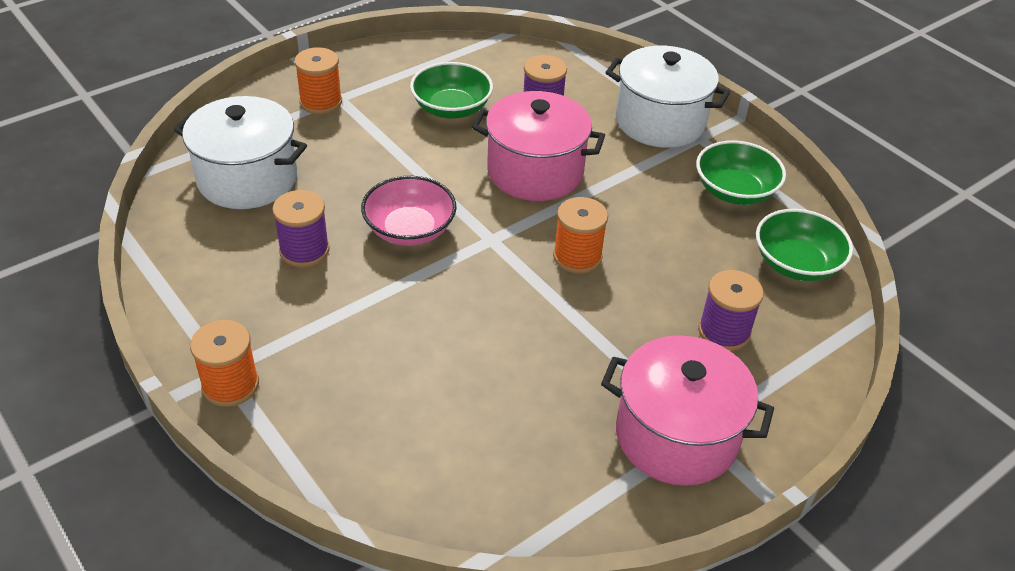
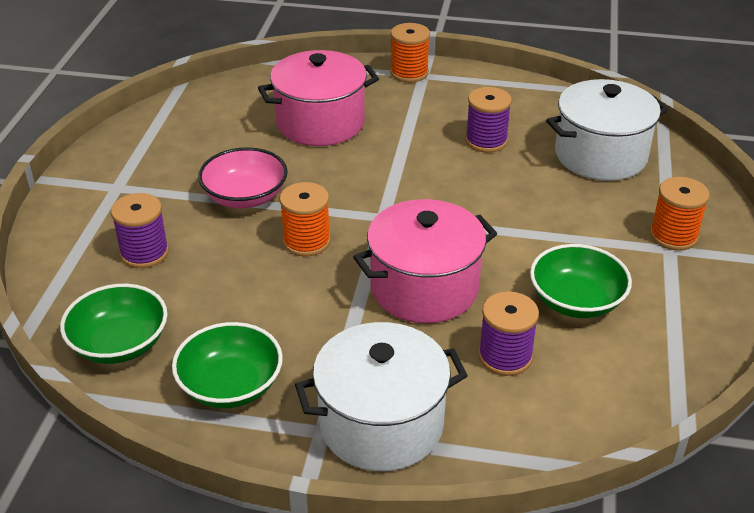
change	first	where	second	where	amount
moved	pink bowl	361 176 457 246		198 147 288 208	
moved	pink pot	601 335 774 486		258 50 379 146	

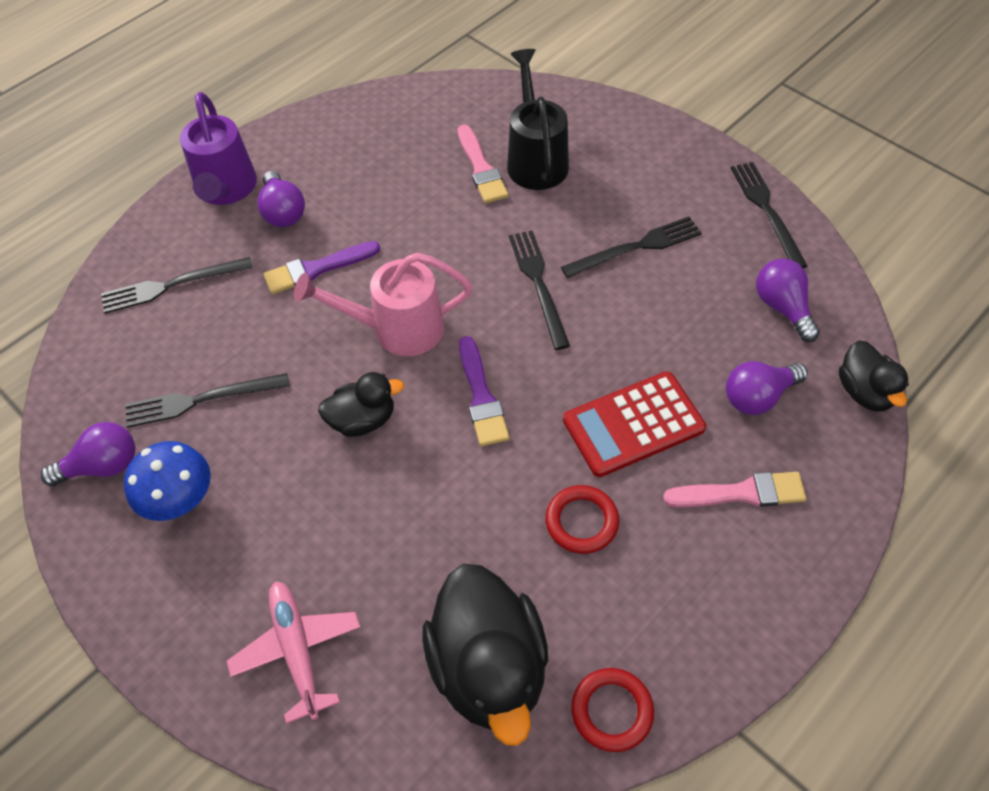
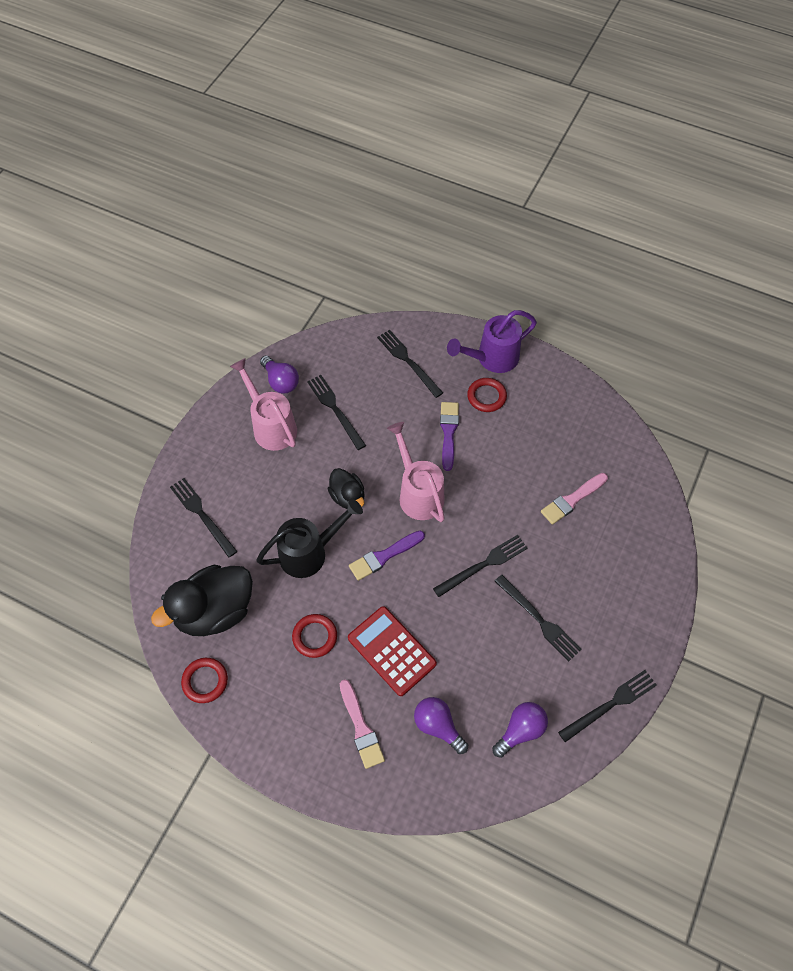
change	first	where	second	where	amount
replaced	blue mushroom	124 441 211 521	pink watering can	230 358 297 451	
replaced	pink plane	227 581 360 724	black fork	170 478 238 558	
replaced	purple light bulb	257 171 305 227	red ring	467 378 507 412	
turned	purple brush	263 241 380 294		440 402 459 471	45 degrees clockwise
moved	black watering can	507 49 569 190		256 498 363 578	
removed	black duck	839 340 909 412			

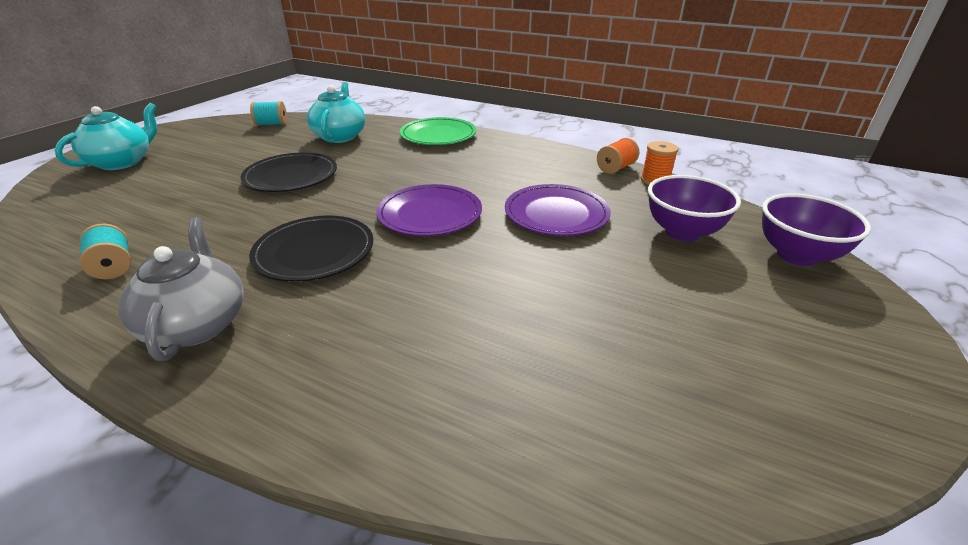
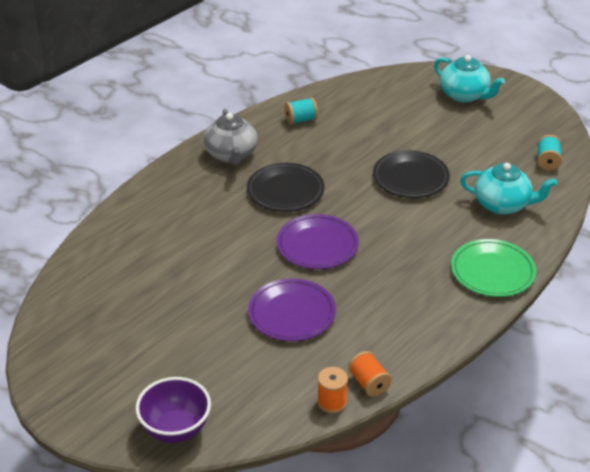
change	first	where	second	where	amount
turned	grey teapot	119 217 244 361		204 108 258 165	75 degrees clockwise
removed	purple bowl	648 175 741 241			

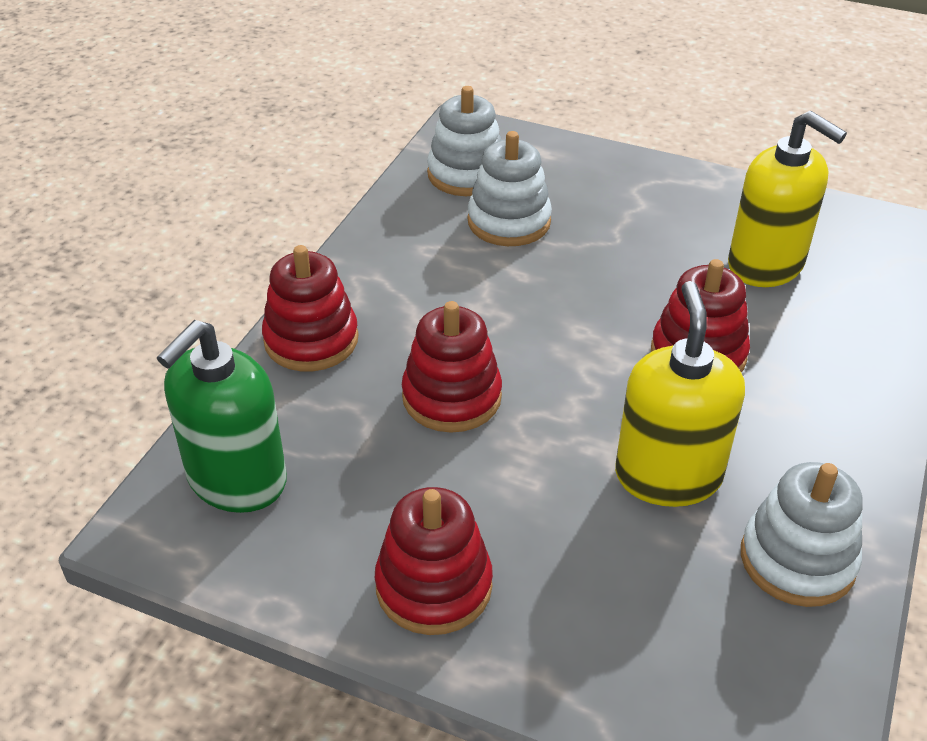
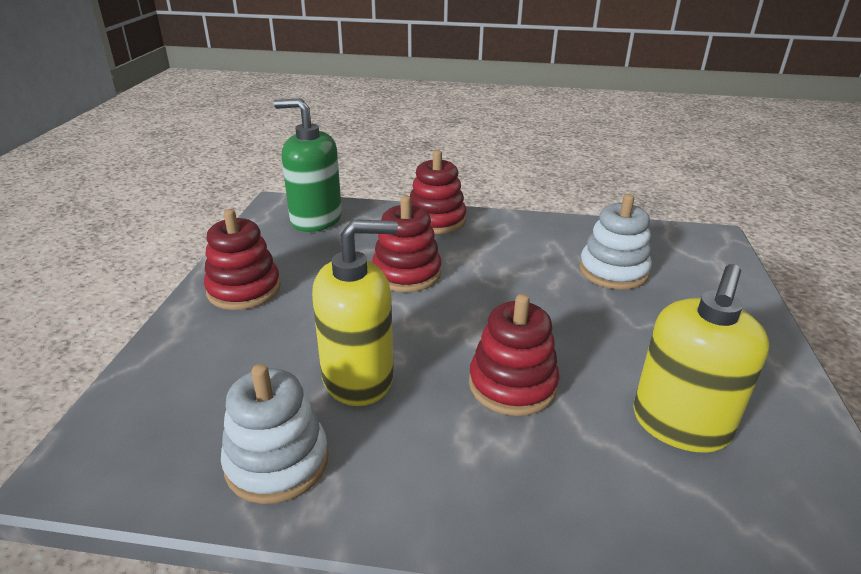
change	first	where	second	where	amount
removed	white stacking toy	427 86 502 196			

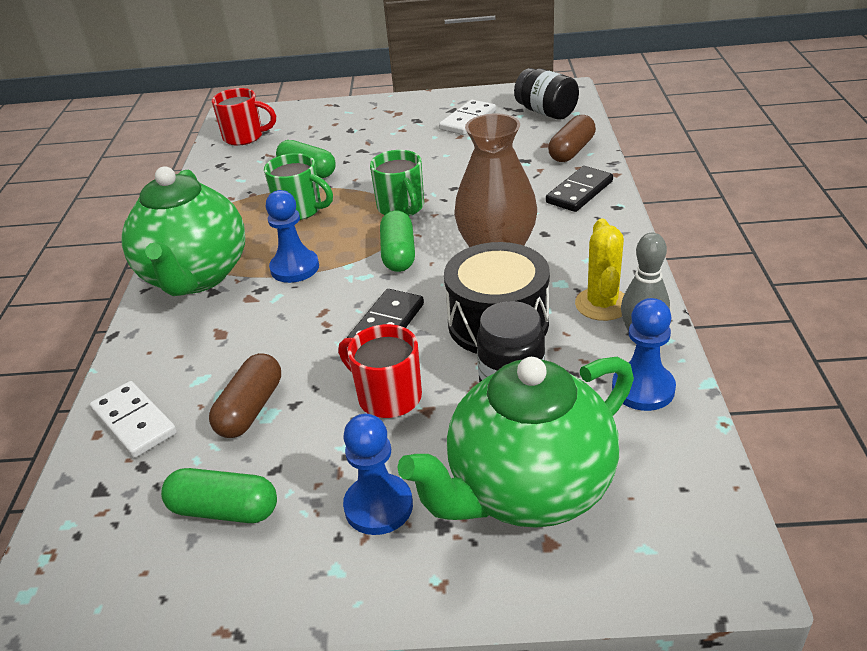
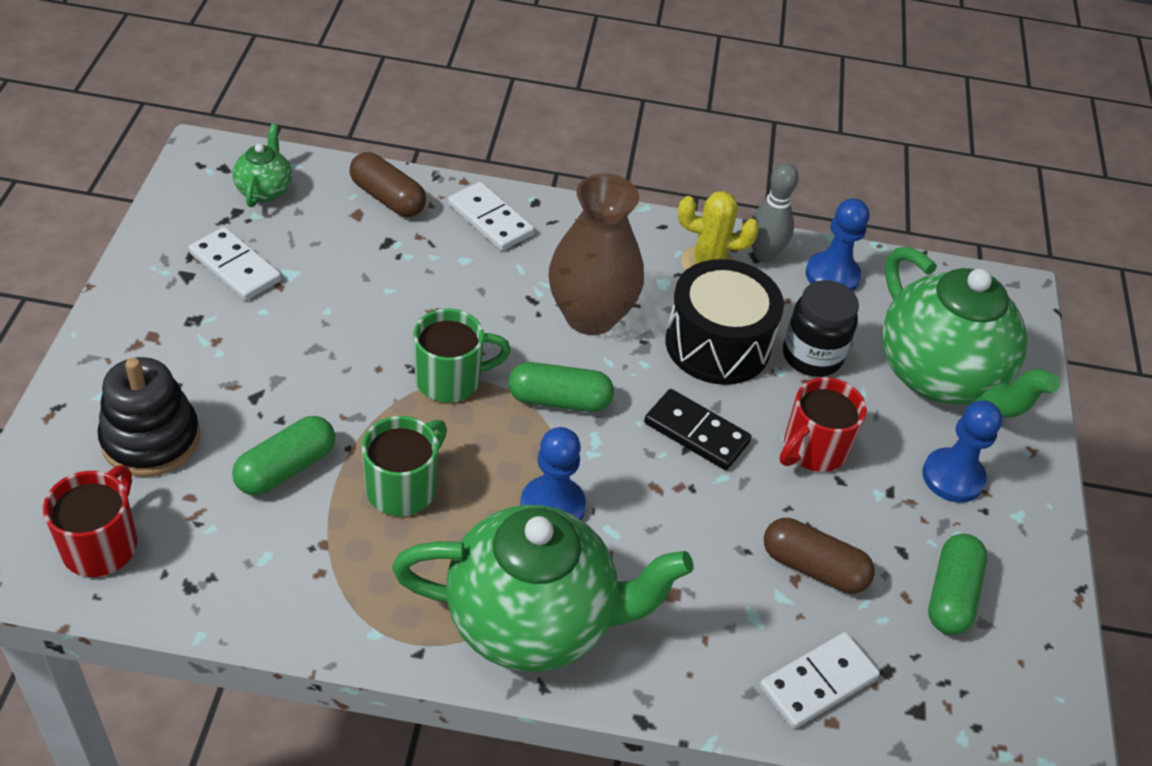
change	first	where	second	where	amount
replaced	black jar	514 68 579 120	green teapot	233 124 292 207	
recoloured	black domino	546 166 613 212	white domino	448 182 534 251	
added			black stacking toy	98 357 200 477	

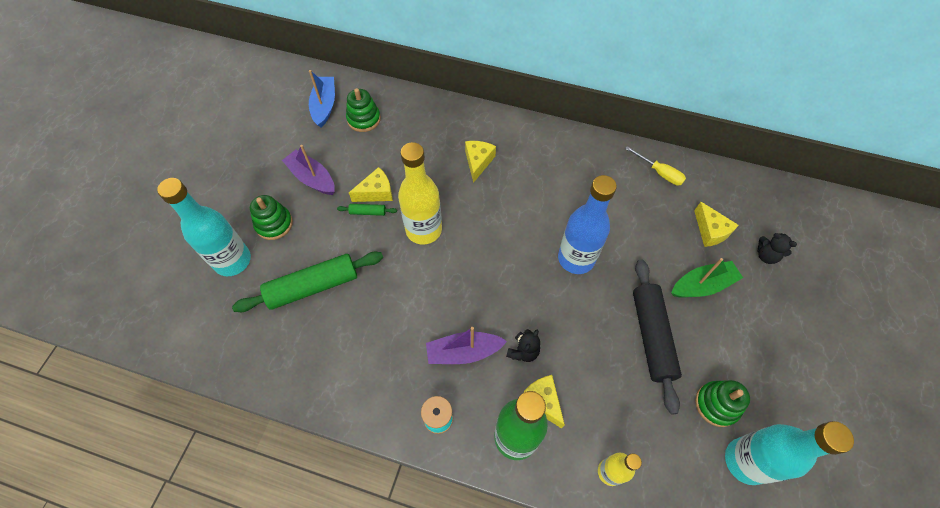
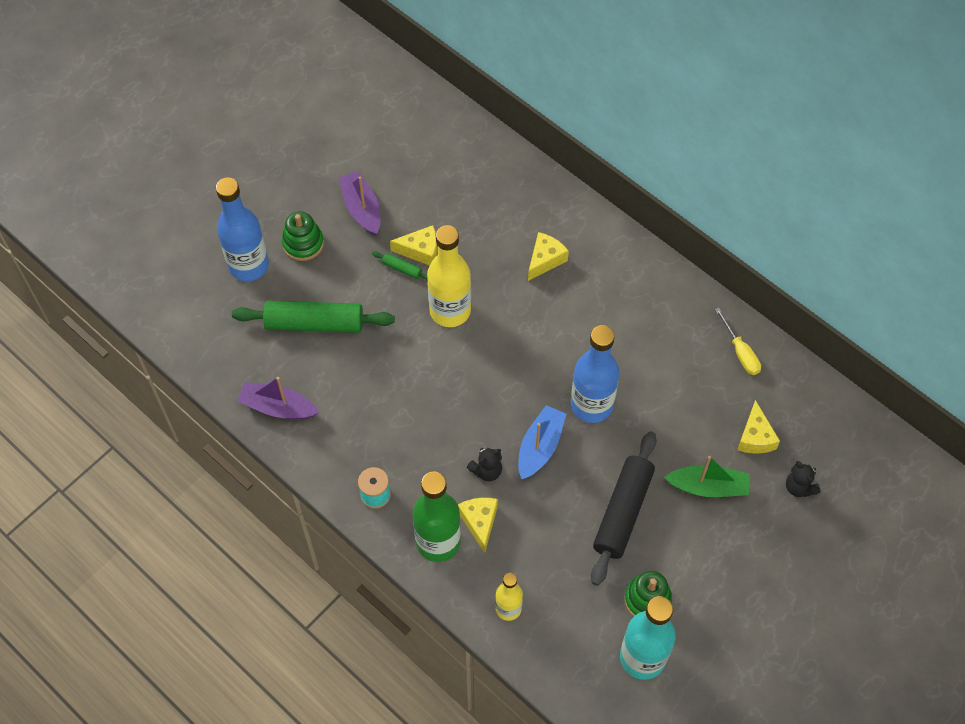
change	first	where	second	where	amount
recoloured	turquoise bottle	157 178 251 276	blue bottle	216 177 269 281	
moved	blue boat	309 70 335 128		518 405 566 479	
removed	green stacking toy	346 88 381 132			
moved	purple boat	426 327 507 364		237 377 320 419	

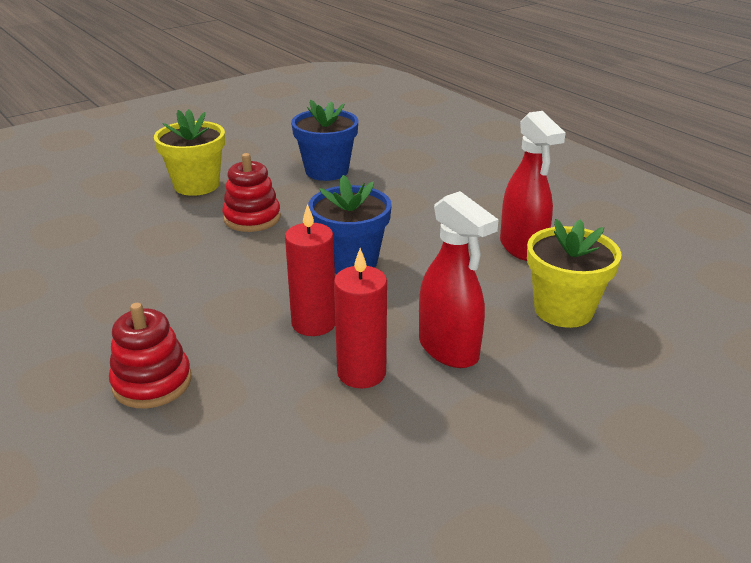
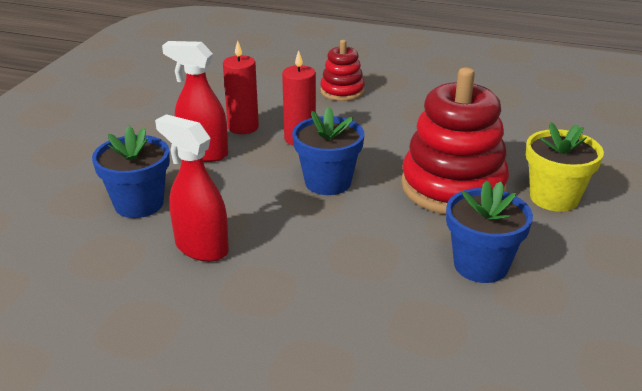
change	first	where	second	where	amount
resized	red stacking toy	222 153 281 232		401 67 509 214	x1.89
recoloured	yellow flower pot	527 219 622 328	blue flower pot	92 126 170 218	

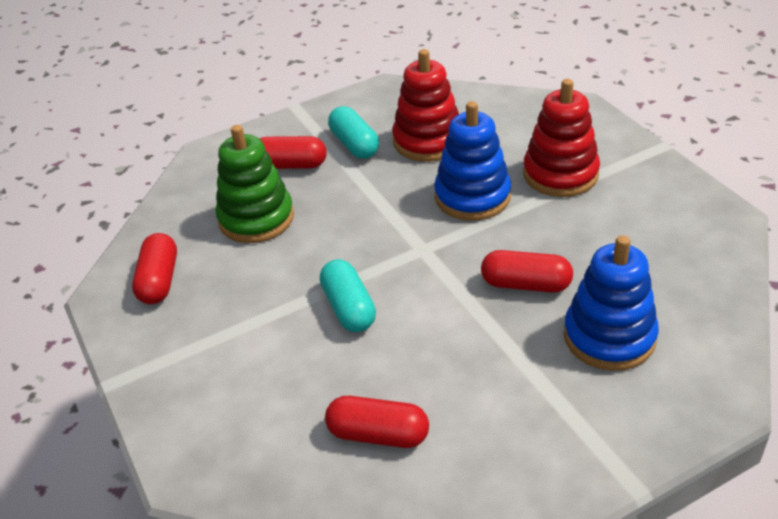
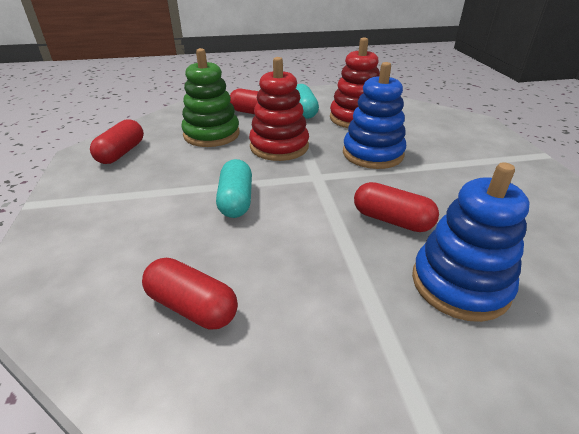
change	first	where	second	where	amount
moved	red stacking toy	523 79 600 197		249 57 309 161	

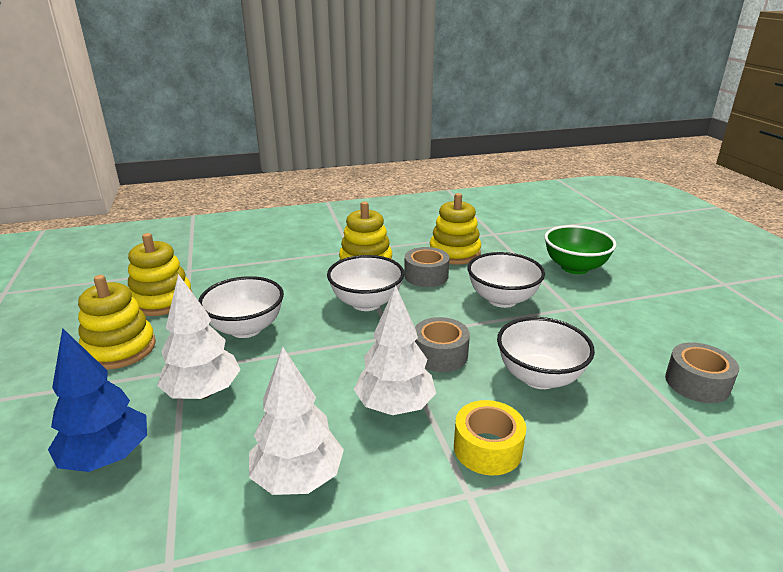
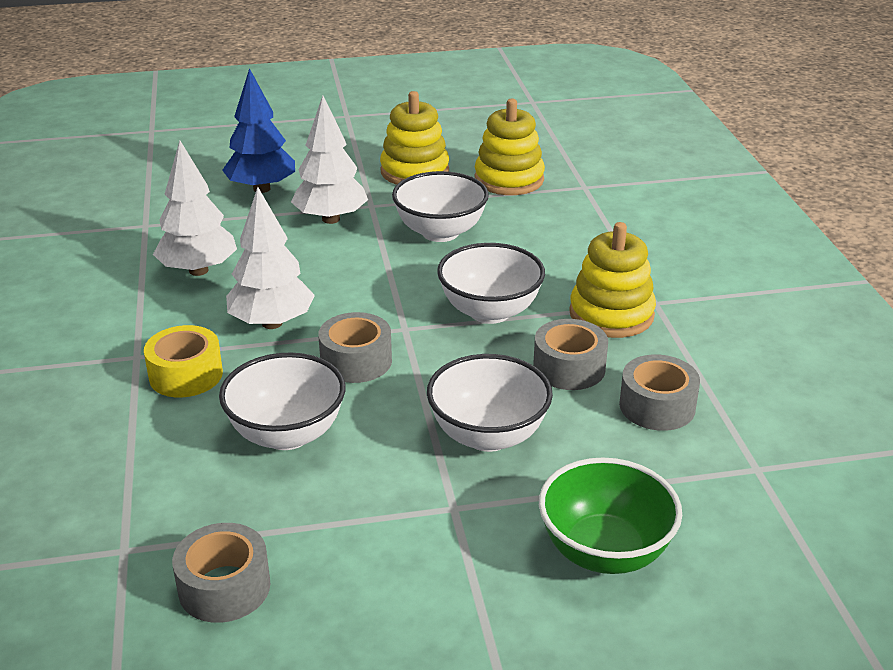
change	first	where	second	where	amount
replaced	yellow stacking toy	430 193 481 265	grey tape	619 354 700 431	

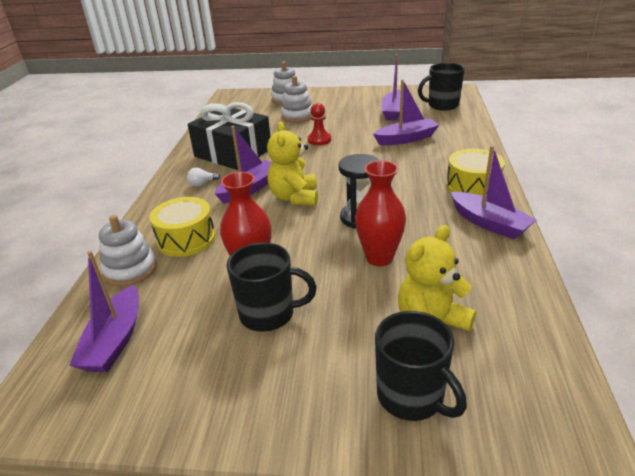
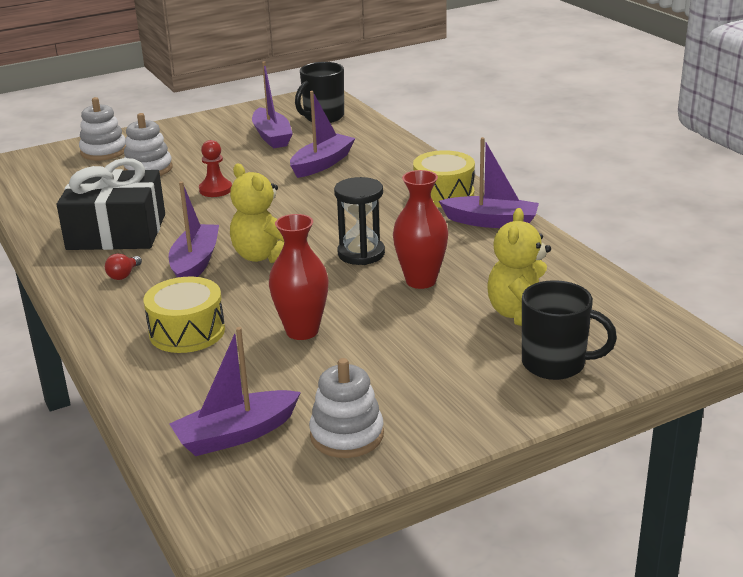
change	first	where	second	where	amount
turned	purple boat	69 251 139 372		169 327 301 456	90 degrees clockwise
moved	white stacking toy	99 215 157 286		309 358 384 458	
recoloured	white light bulb	187 168 220 186	red light bulb	105 254 142 280	
removed	black mug	227 242 317 332			

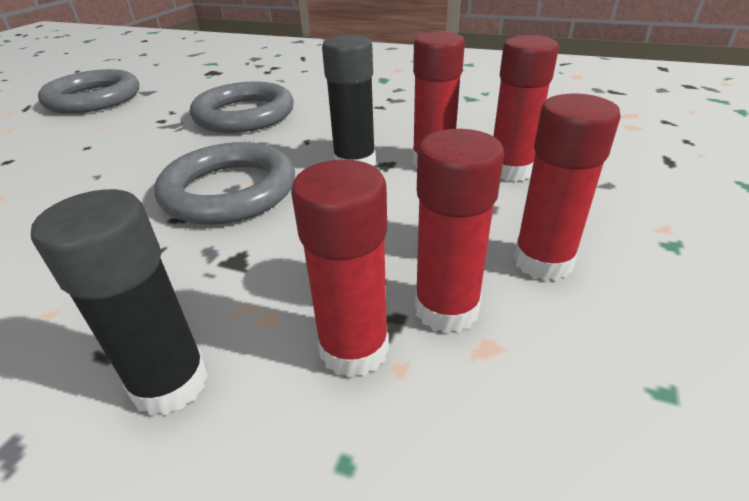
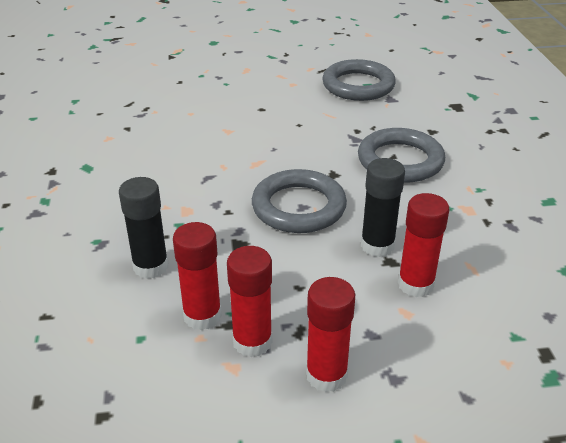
change	first	where	second	where	amount
removed	red glue stick	494 35 559 182			

